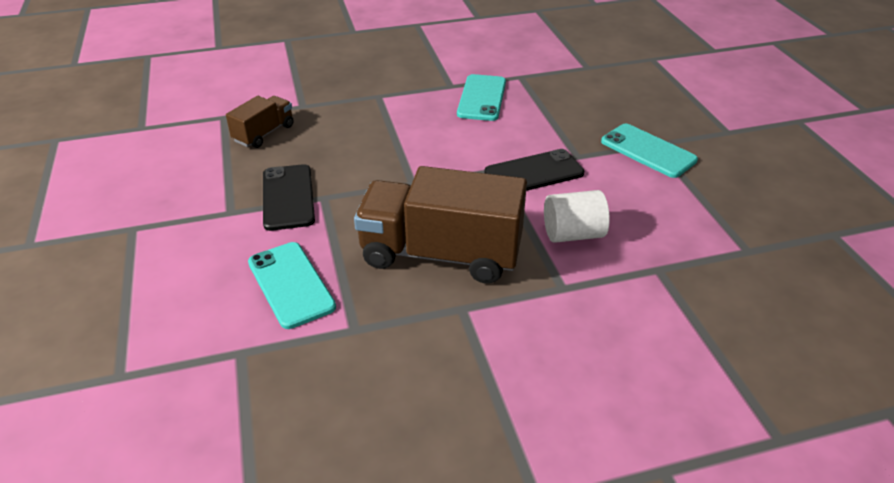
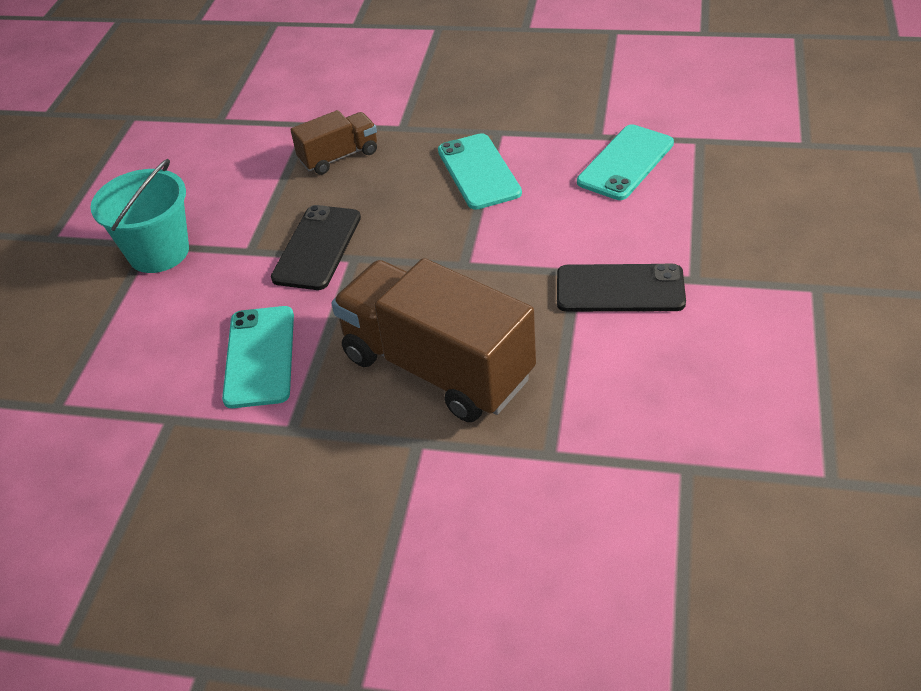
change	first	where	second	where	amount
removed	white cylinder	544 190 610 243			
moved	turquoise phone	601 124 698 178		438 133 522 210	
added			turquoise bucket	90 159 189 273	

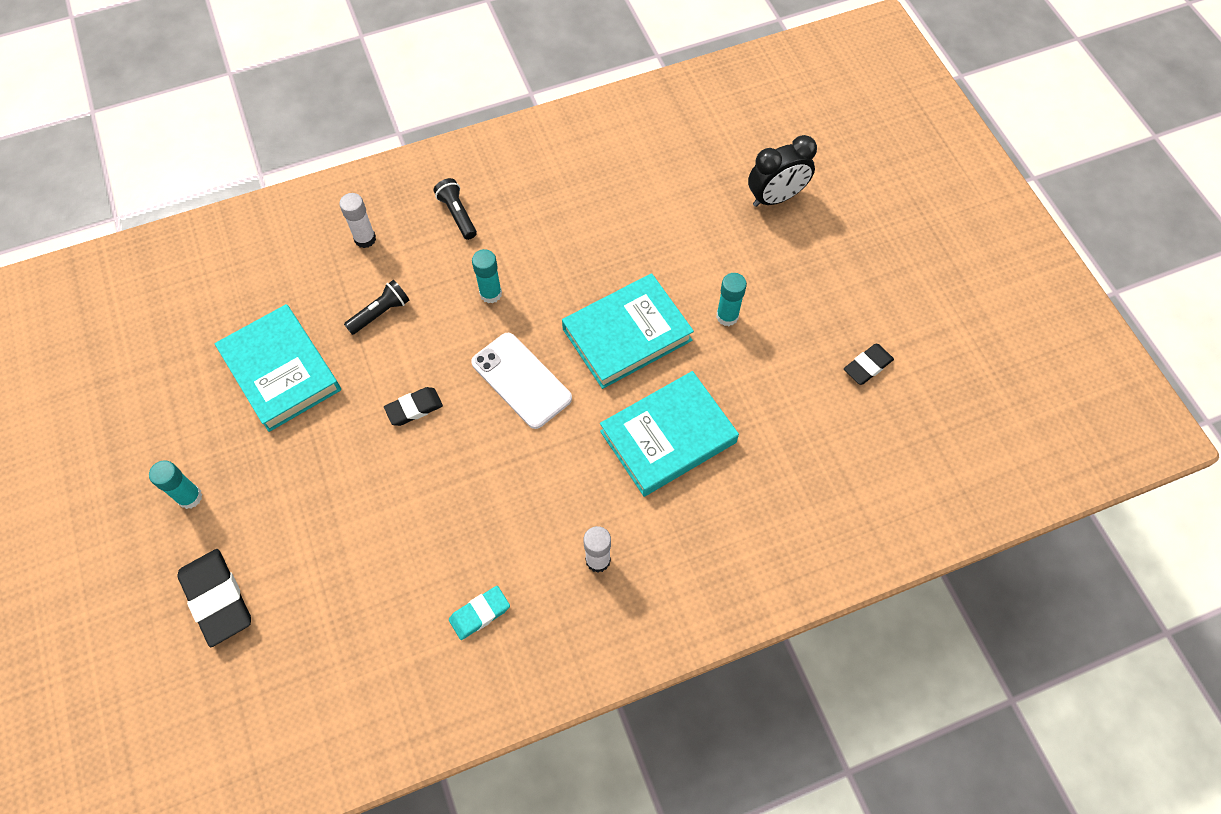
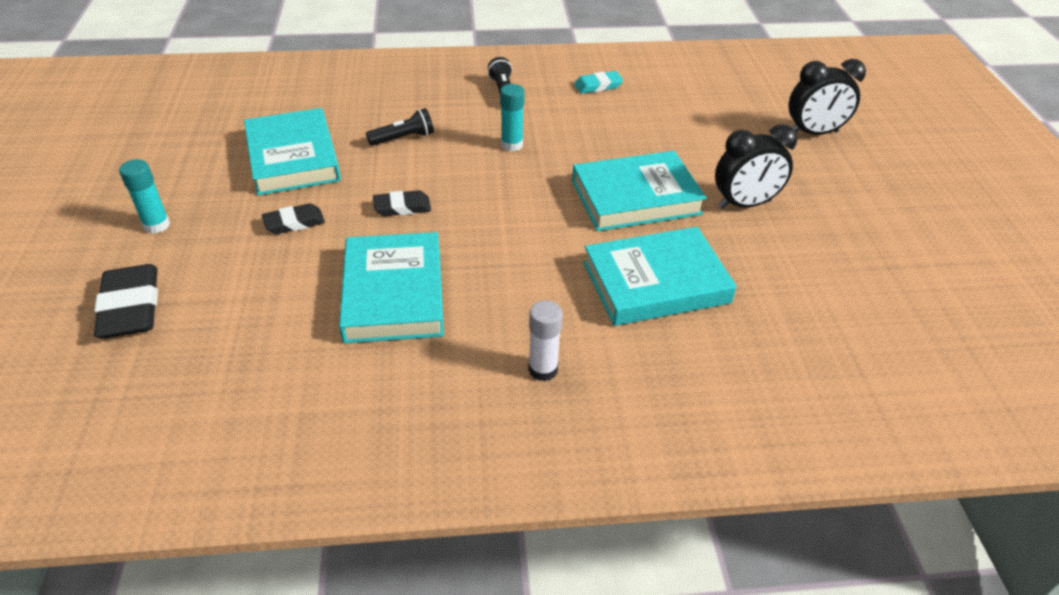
change	first	where	second	where	amount
removed	white glue stick	339 193 376 248			
moved	turquoise eraser	449 586 510 640		574 71 623 94	
removed	white phone	471 333 572 429			
replaced	turquoise glue stick	716 273 747 326	black clock	715 124 797 209	
moved	black eraser	844 344 894 385		262 203 325 234	
added			turquoise book	339 232 444 343	

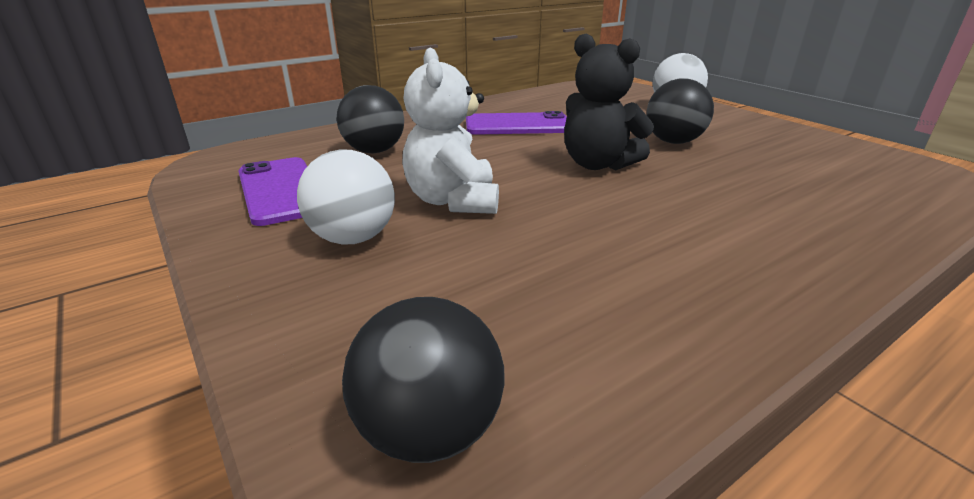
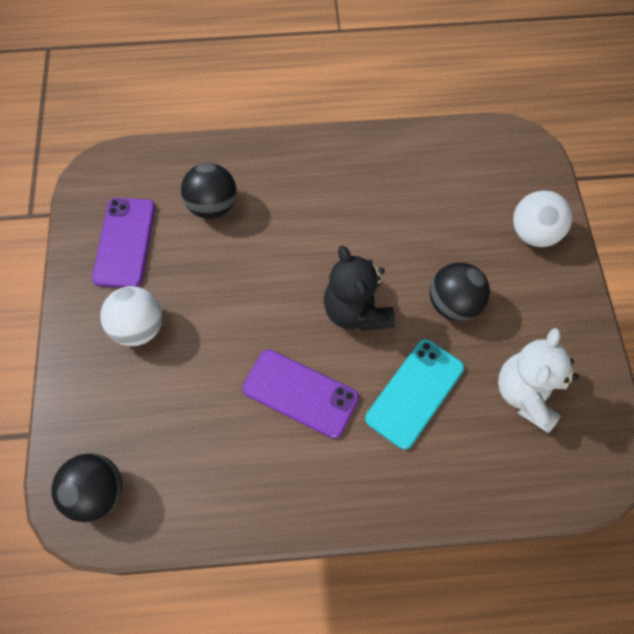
change	first	where	second	where	amount
moved	white teddy bear	402 47 499 214		498 328 579 433	
moved	purple phone	466 111 567 135		242 349 359 439	
added			turquoise phone	365 339 464 449	

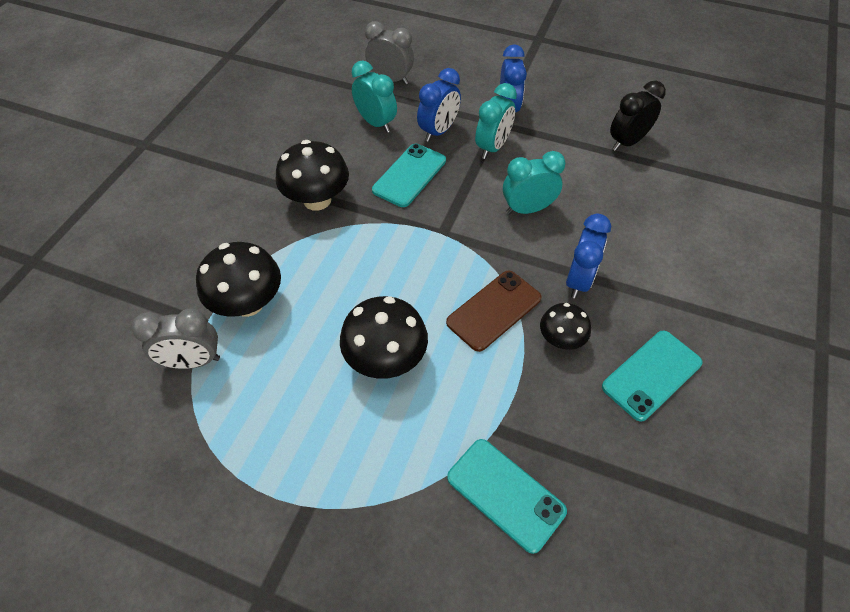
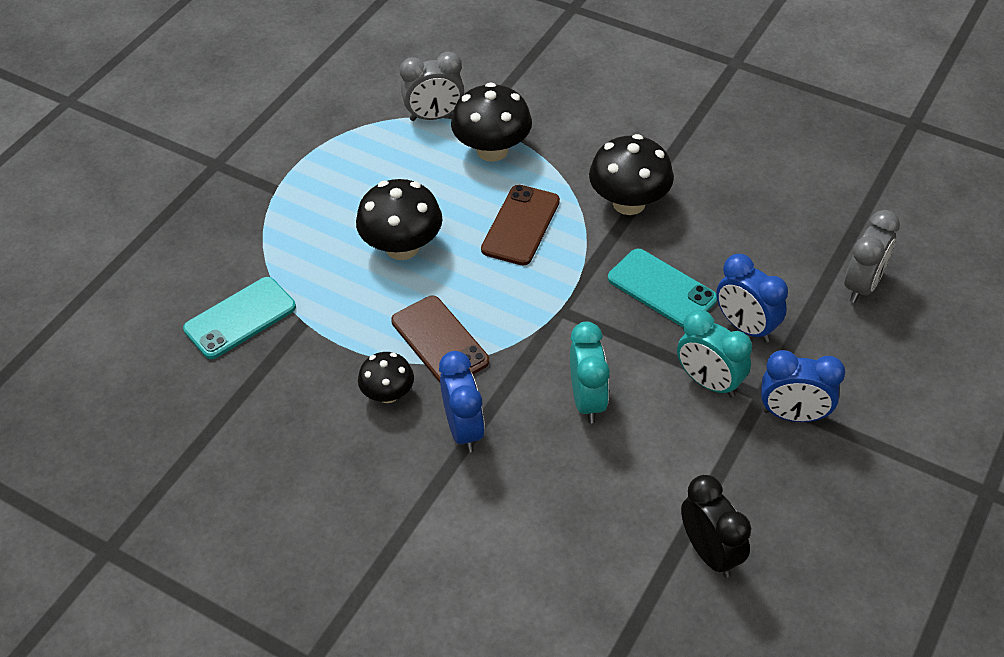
change	first	where	second	where	amount
turned	grey clock	132 309 220 369		400 52 464 121	105 degrees counterclockwise
removed	turquoise clock	352 60 397 133			
turned	blue clock	566 213 611 299		439 351 485 453	135 degrees counterclockwise
removed	turquoise phone	602 331 702 422			
added			brown phone	481 185 560 266	

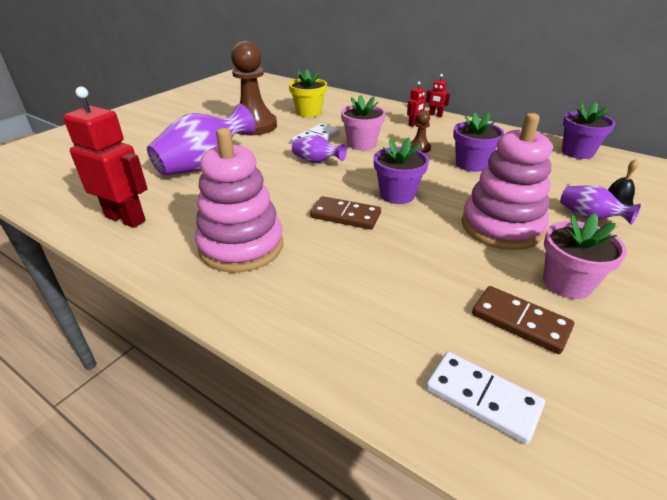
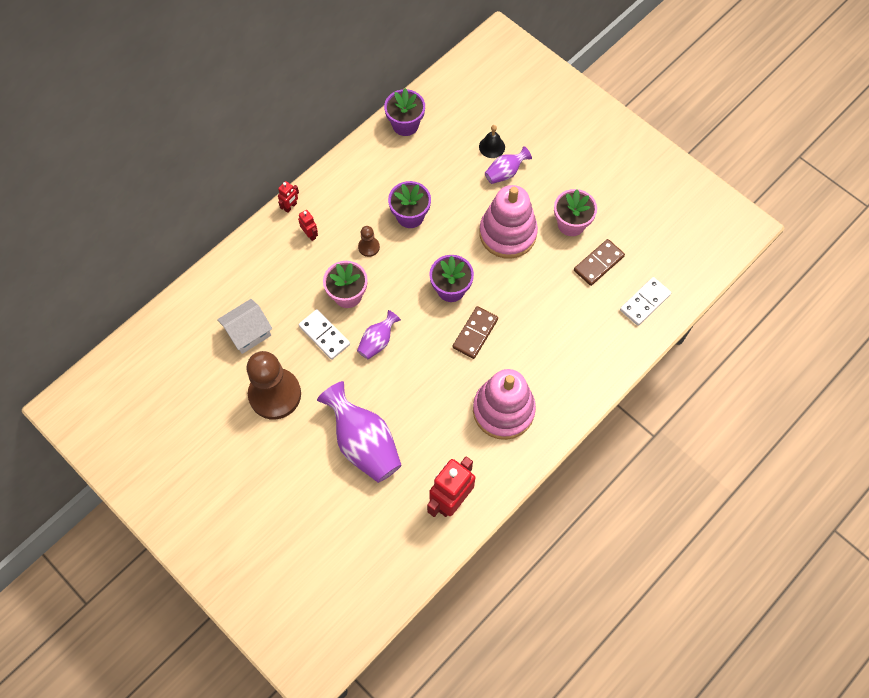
change	first	where	second	where	amount
replaced	yellow flower pot	289 70 327 117	white house	217 299 272 354	

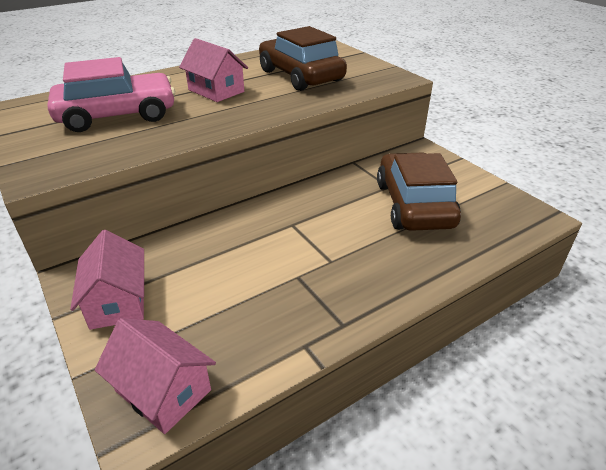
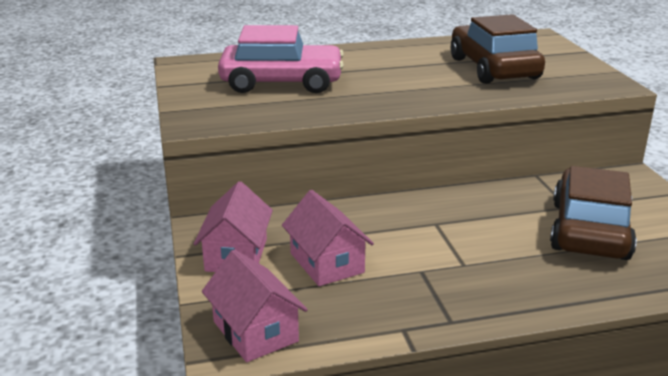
change	first	where	second	where	amount
moved	pink house	179 38 248 102		282 190 374 286	

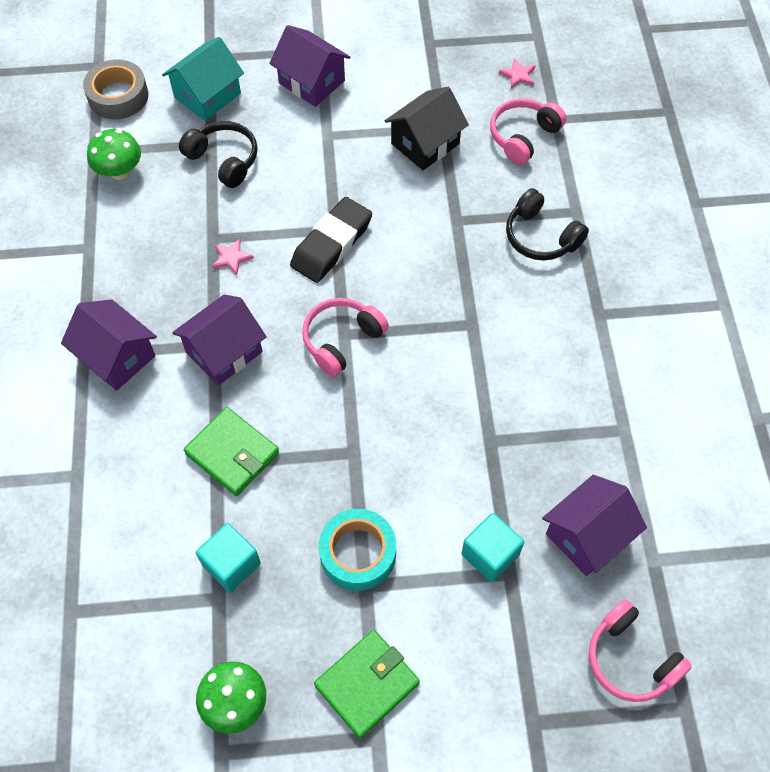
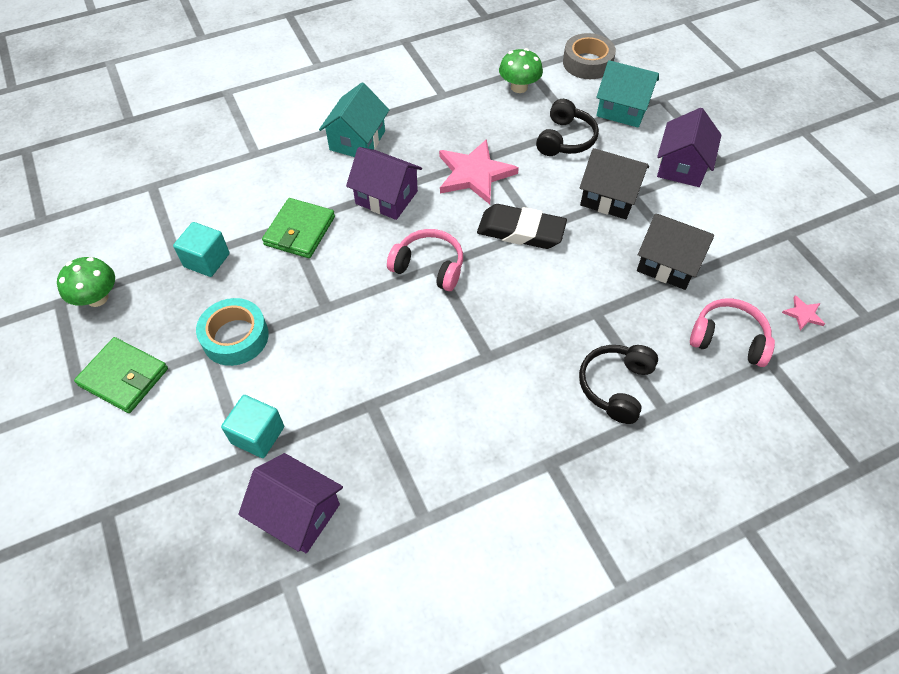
change	first	where	second	where	amount
recoloured	purple house	61 299 157 391	turquoise house	319 83 389 157	
resized	pink star	212 239 254 275		439 139 519 204	x2.32
removed	pink headphones	589 599 692 702			
added			black house	580 148 649 219	

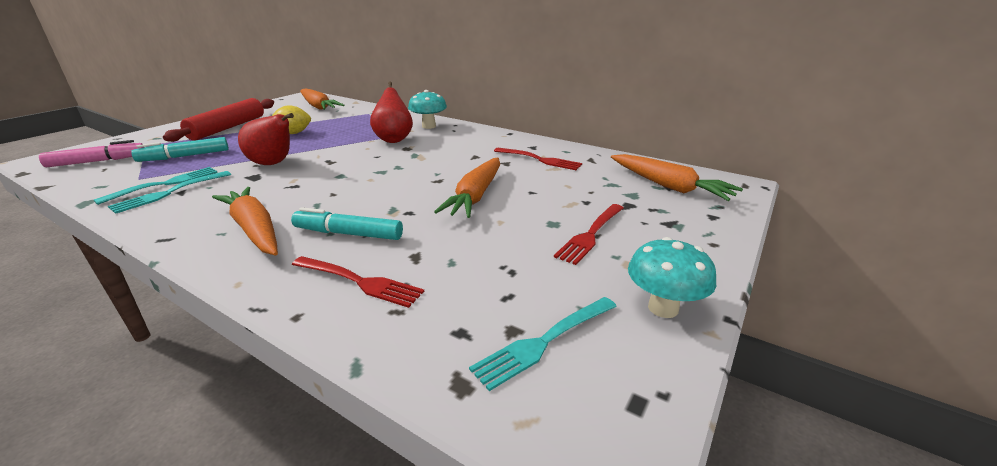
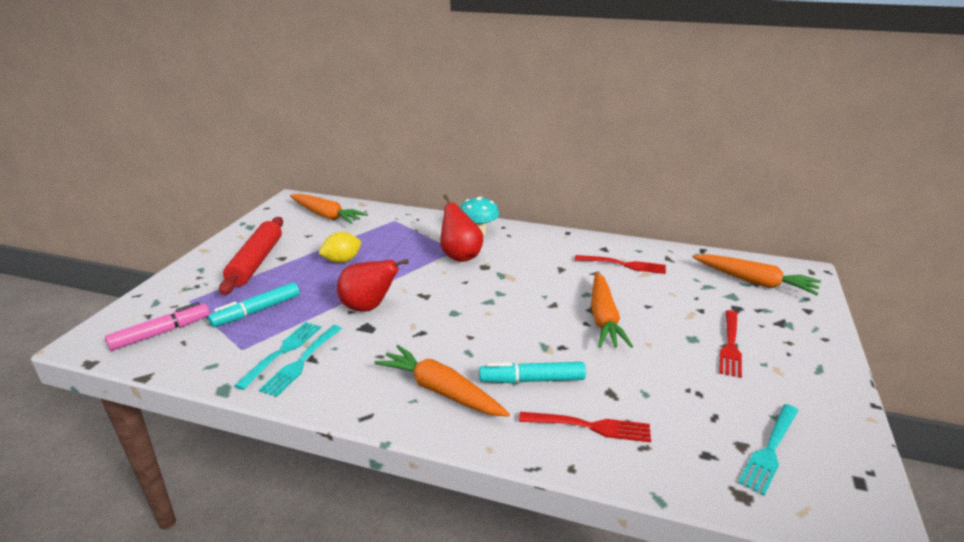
change	first	where	second	where	amount
removed	turquoise mushroom	628 237 716 318			

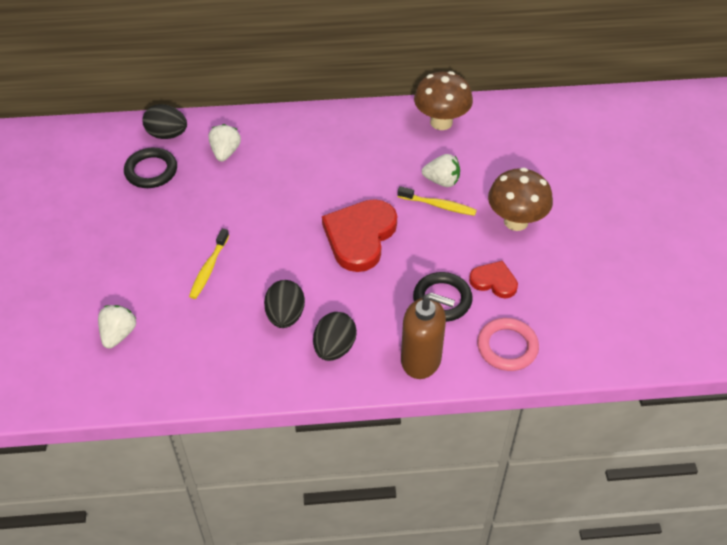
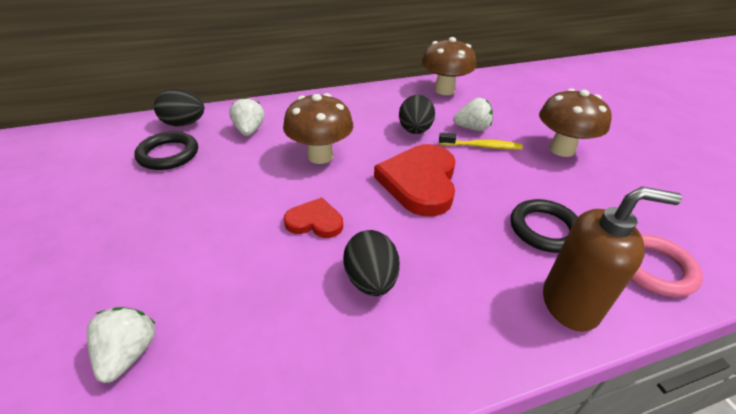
change	first	where	second	where	amount
removed	yellow toothbrush	189 228 229 299			
moved	black egg	313 312 357 361		399 95 435 134	
moved	red heart	469 261 518 298		284 198 343 238	
added			brown mushroom	283 93 353 164	

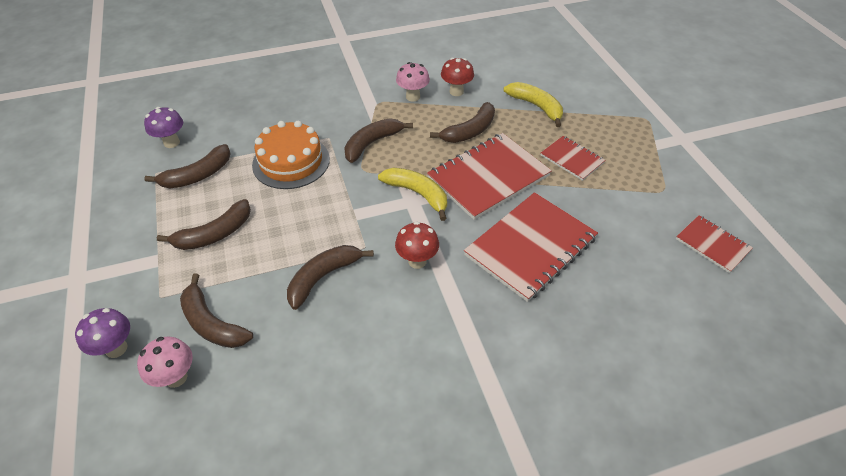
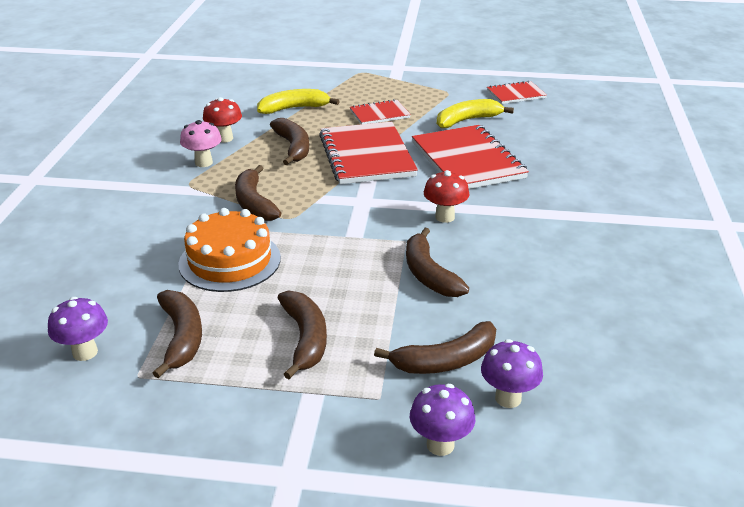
change	first	where	second	where	amount
recoloured	pink mushroom	137 337 193 388	purple mushroom	481 339 543 408	
moved	yellow banana	378 168 447 221		437 99 514 128	

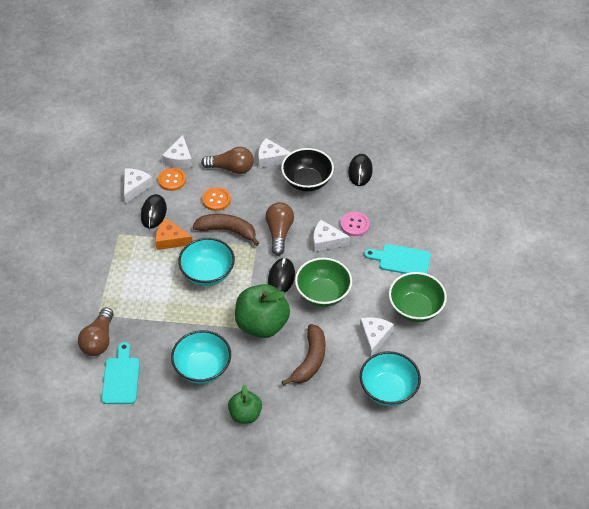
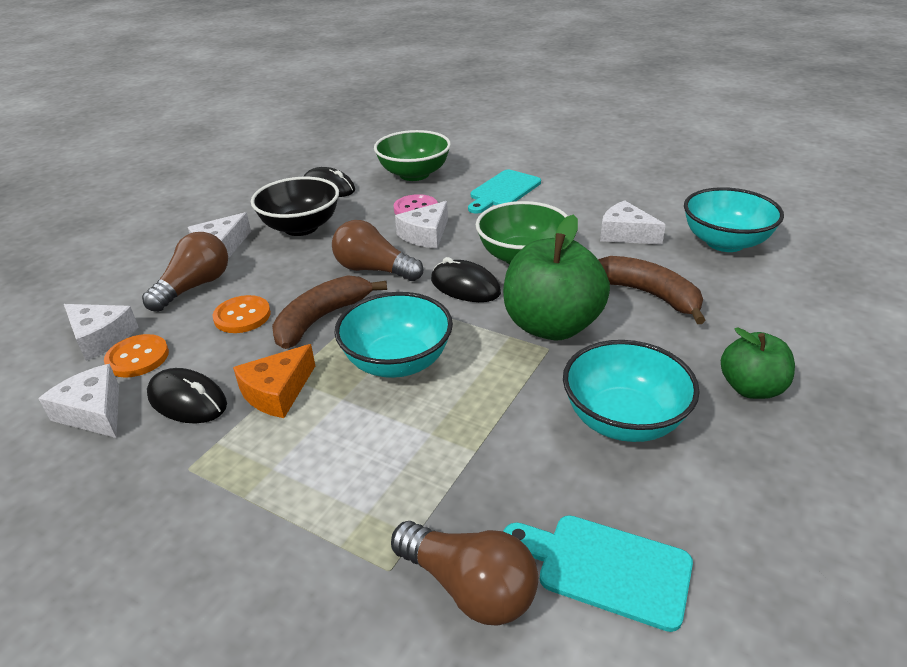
change	first	where	second	where	amount
moved	green bowl	389 272 447 322		374 130 451 181	

